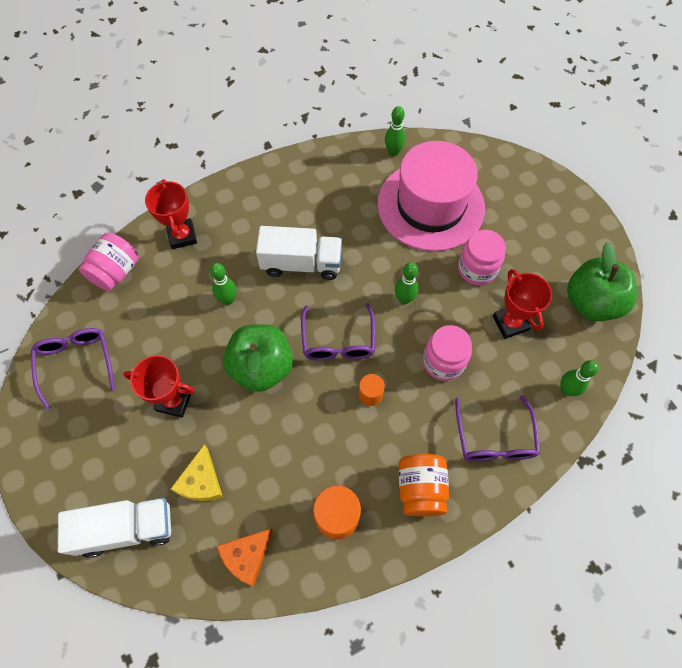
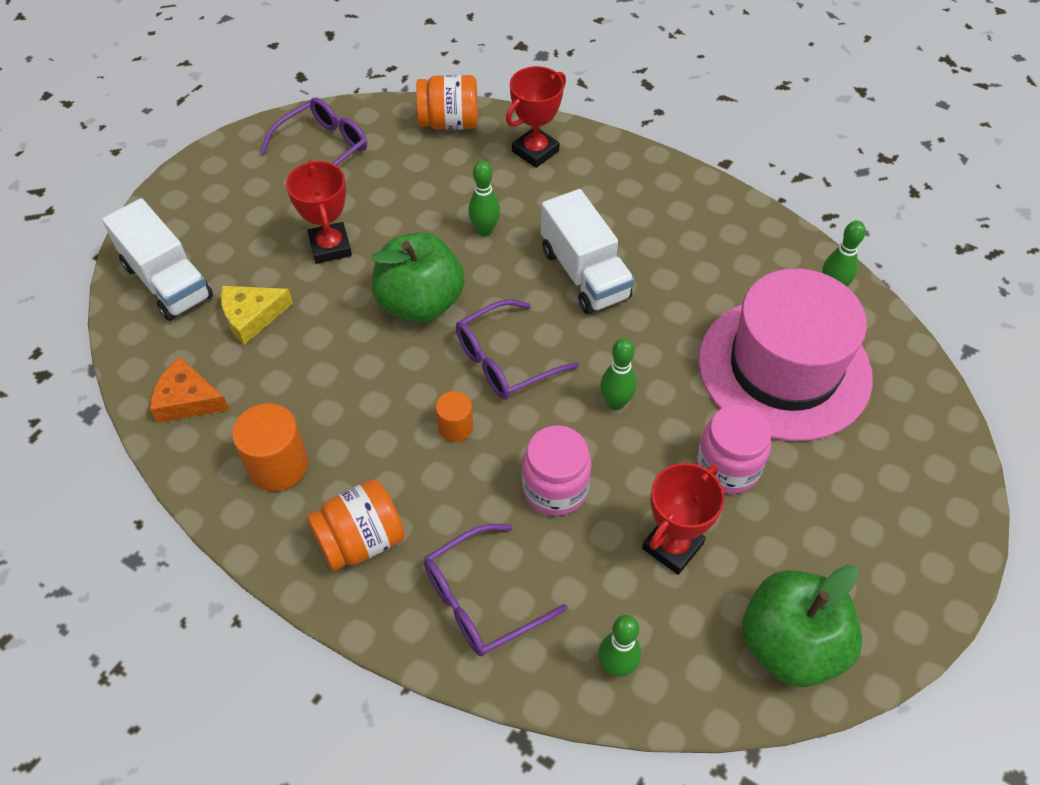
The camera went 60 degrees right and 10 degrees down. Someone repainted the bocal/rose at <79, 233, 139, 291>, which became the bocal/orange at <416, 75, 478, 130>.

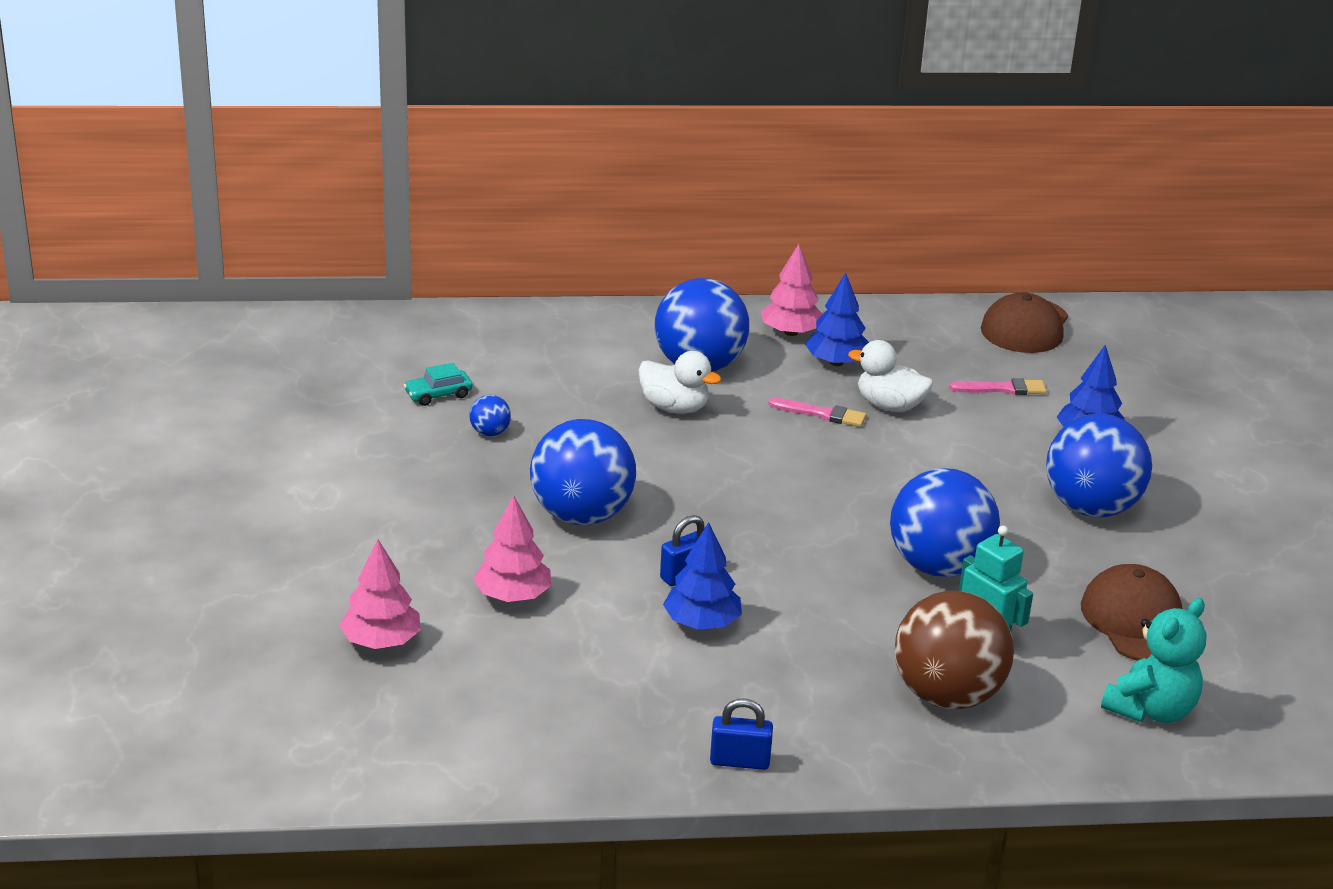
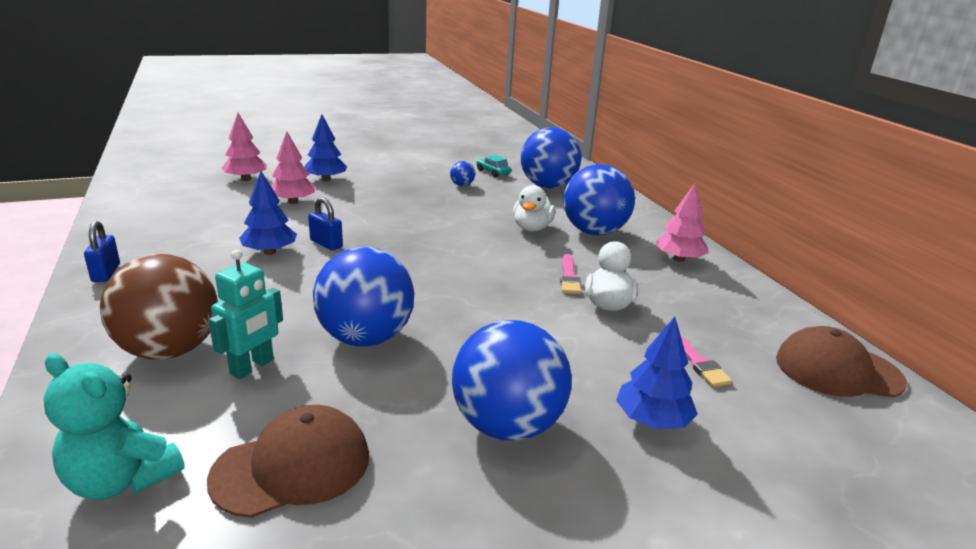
The camera went 75 degrees right and 5 degrees down. Someone carried the arbre/bleu from <805, 273, 869, 366> to <304, 115, 347, 182>. Someone carried the balle/bleu from <530, 419, 636, 525> to <521, 127, 581, 188>.

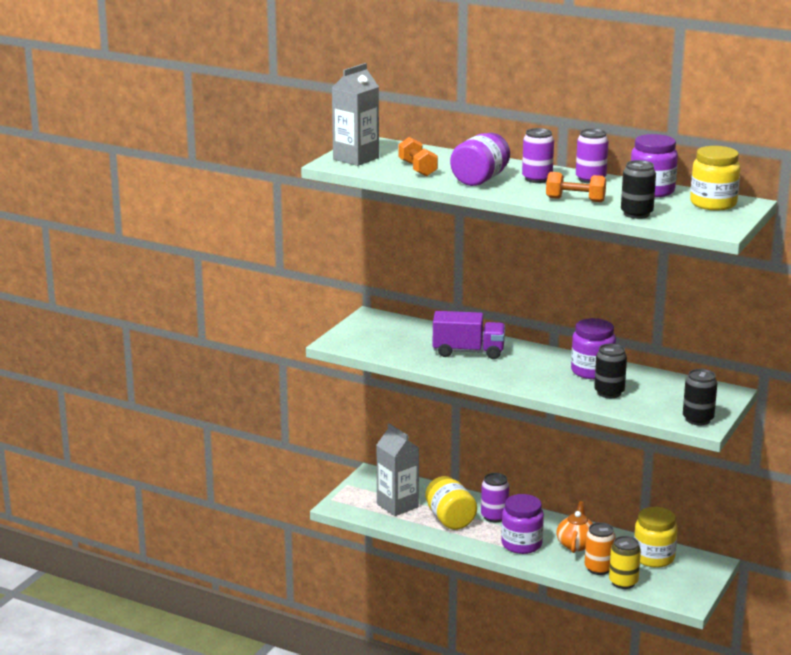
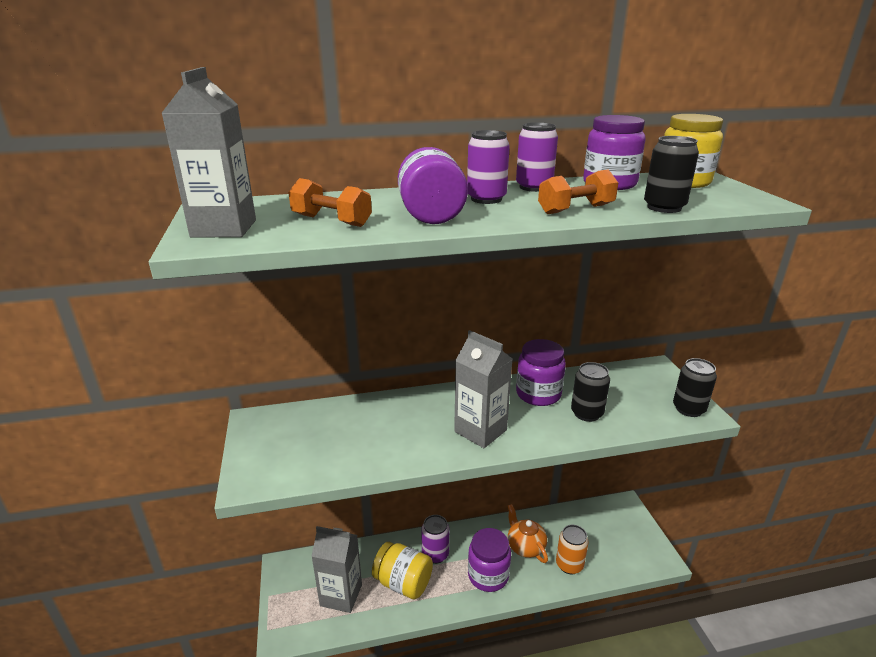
The camera went 40 degrees left and 5 degrees up. Someone put down the brique de lait/gris at <454, 330, 512, 448>. Someone took away the camion/violet at <433, 311, 505, 359>. Someone took away the canette/jaune at <609, 536, 641, 589>. Someone took away the bocal/jaune at <634, 507, 677, 568>.

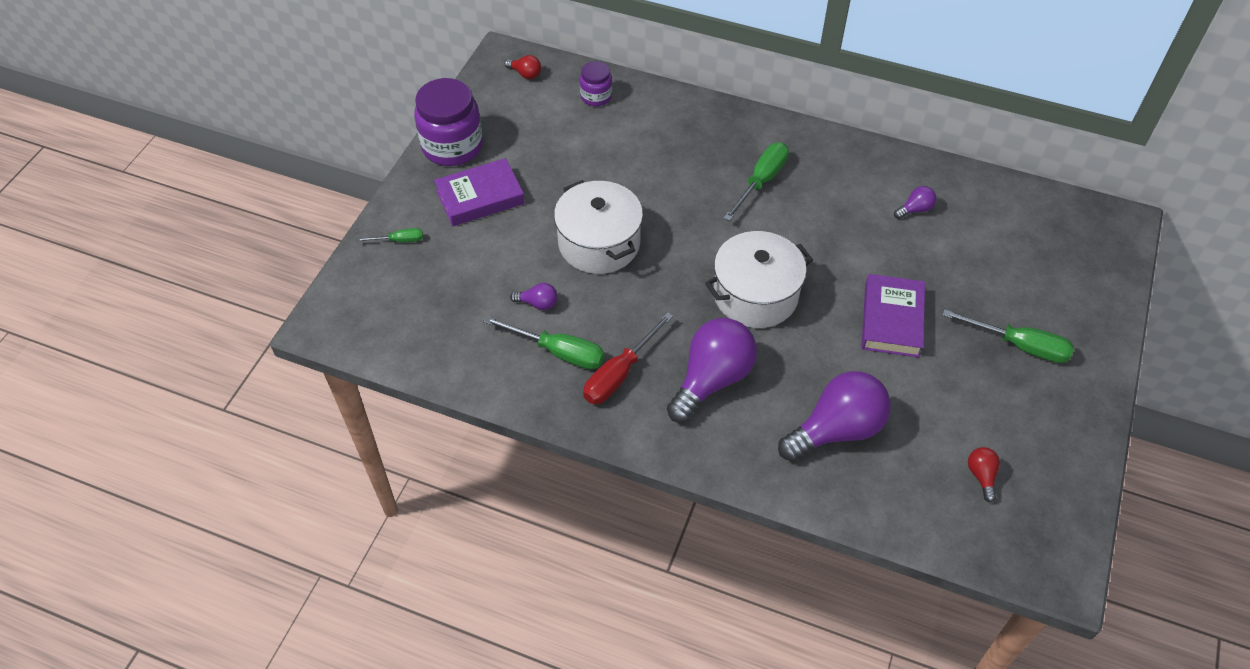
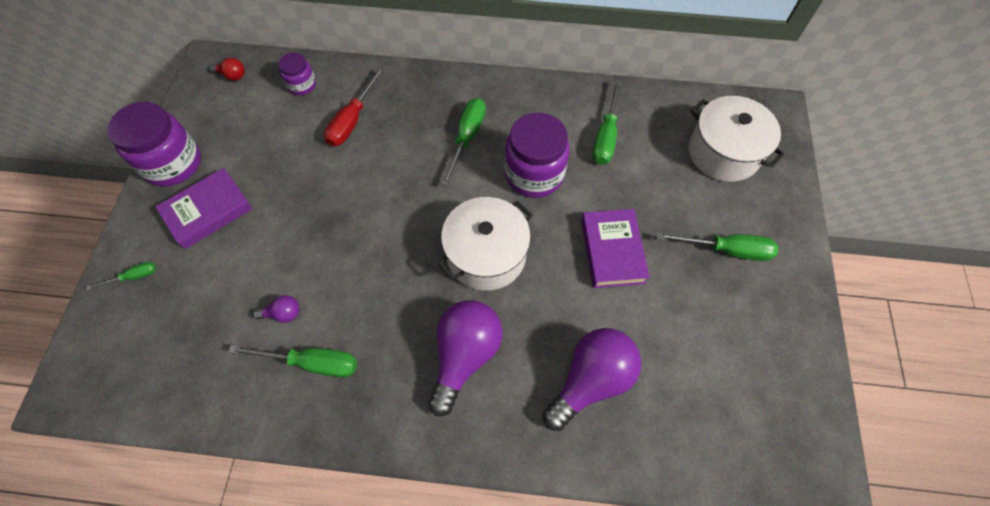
The camera went 15 degrees left and 10 degrees up. Someone carried the tournevis/rouge from <583, 312, 673, 404> to <324, 67, 384, 146>. Someone put down the bocal/violet at <504, 113, 570, 198>. Someone swapped the ampoule/violet at <894, 186, 936, 219> for the tournevis/vert at <593, 79, 622, 165>. Someone carried the marmite/blanc from <554, 180, 643, 274> to <688, 96, 785, 182>. Someone took away the ampoule/rouge at <968, 447, 1000, 502>.

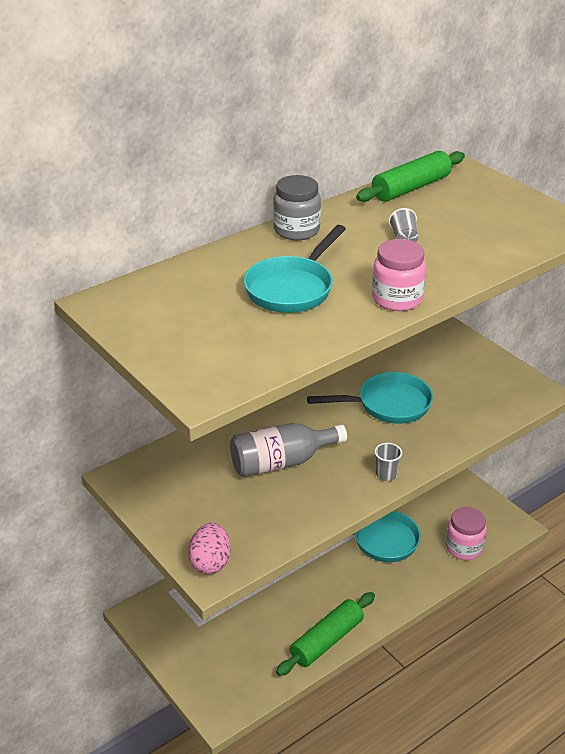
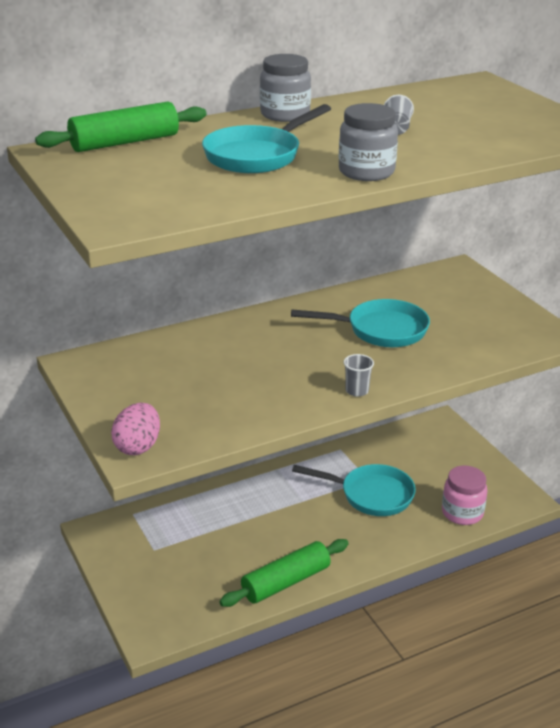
The camera went 10 degrees right and 5 degrees down. Someone carried the rouleau à pâtisserie/vert from <356, 151, 465, 202> to <35, 101, 207, 152>. Someone repainted the bocal/rose at <372, 239, 426, 311>, which became the bocal/gris at <339, 103, 398, 181>. Someone took away the bouteille/gris at <230, 423, 347, 477>.

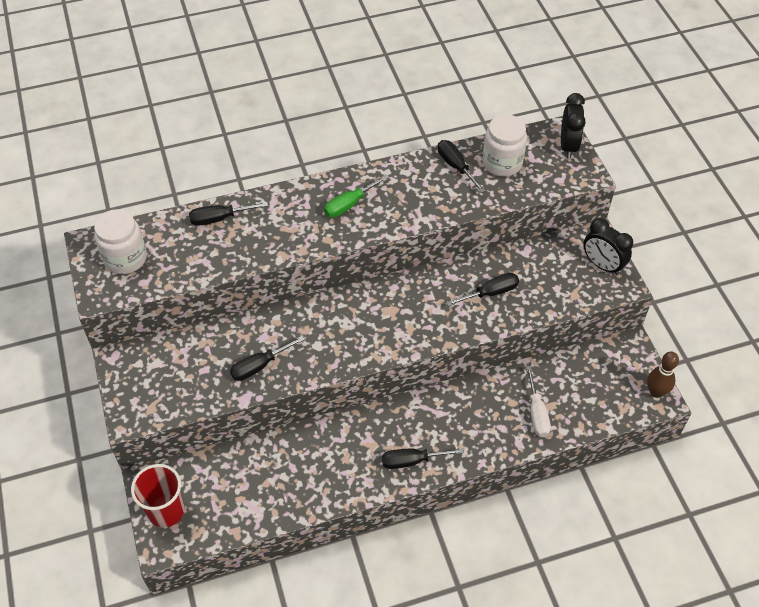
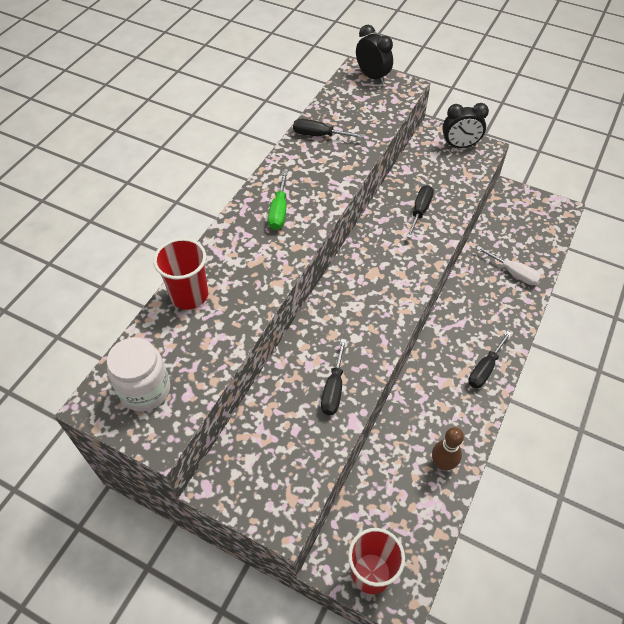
The camera went 45 degrees left and 0 degrees up. Someone swapped the tournevis/noir at <189, 202, 268, 226> for the gobelet/rouge at <153, 238, 208, 310>. Someone carried the quille/marron from <647, 352, 679, 398> to <432, 427, 464, 471>. Someone took away the bocal/blanc at <482, 114, 527, 177>.

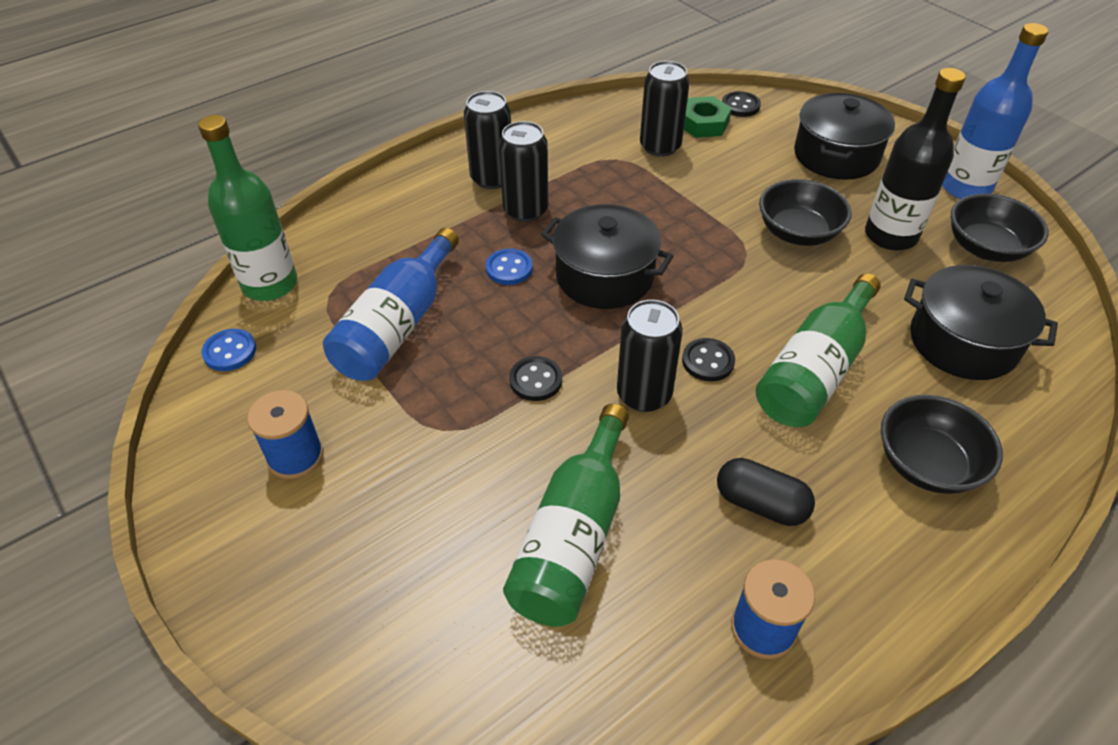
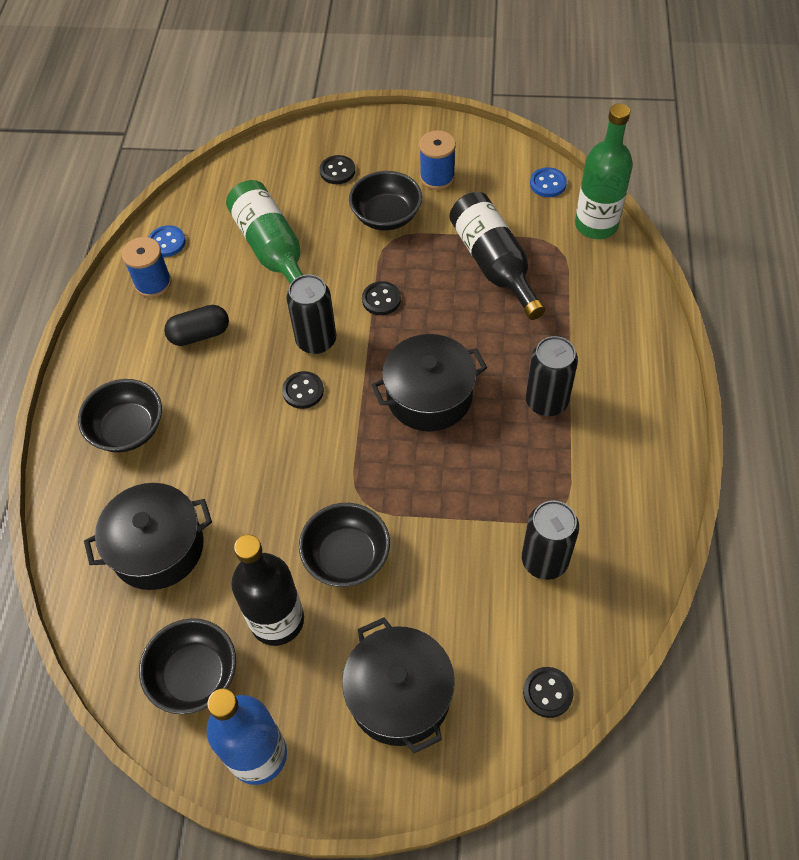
The camera went 135 degrees right and 10 degrees up. Someone carried the bouton/bleu from <486, 249, 533, 285> to <149, 225, 186, 257>. Someone put down the bouton/noir at <320, 155, 355, 184>. Someone put down the bol/noir at <349, 171, 422, 230>. Someone repainted the bouteille/bleu at <323, 228, 459, 381>, which became the bouteille/noir at <449, 192, 546, 320>. Someone took away the canette/noir at <464, 91, 511, 189>. Someone took away the écrou/vert at <684, 96, 732, 138>. Someone took away the bouteille/vert at <756, 273, 881, 427>.

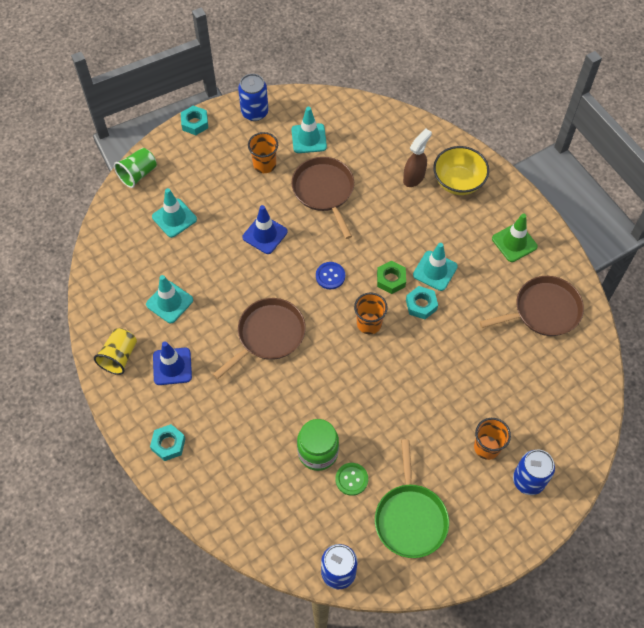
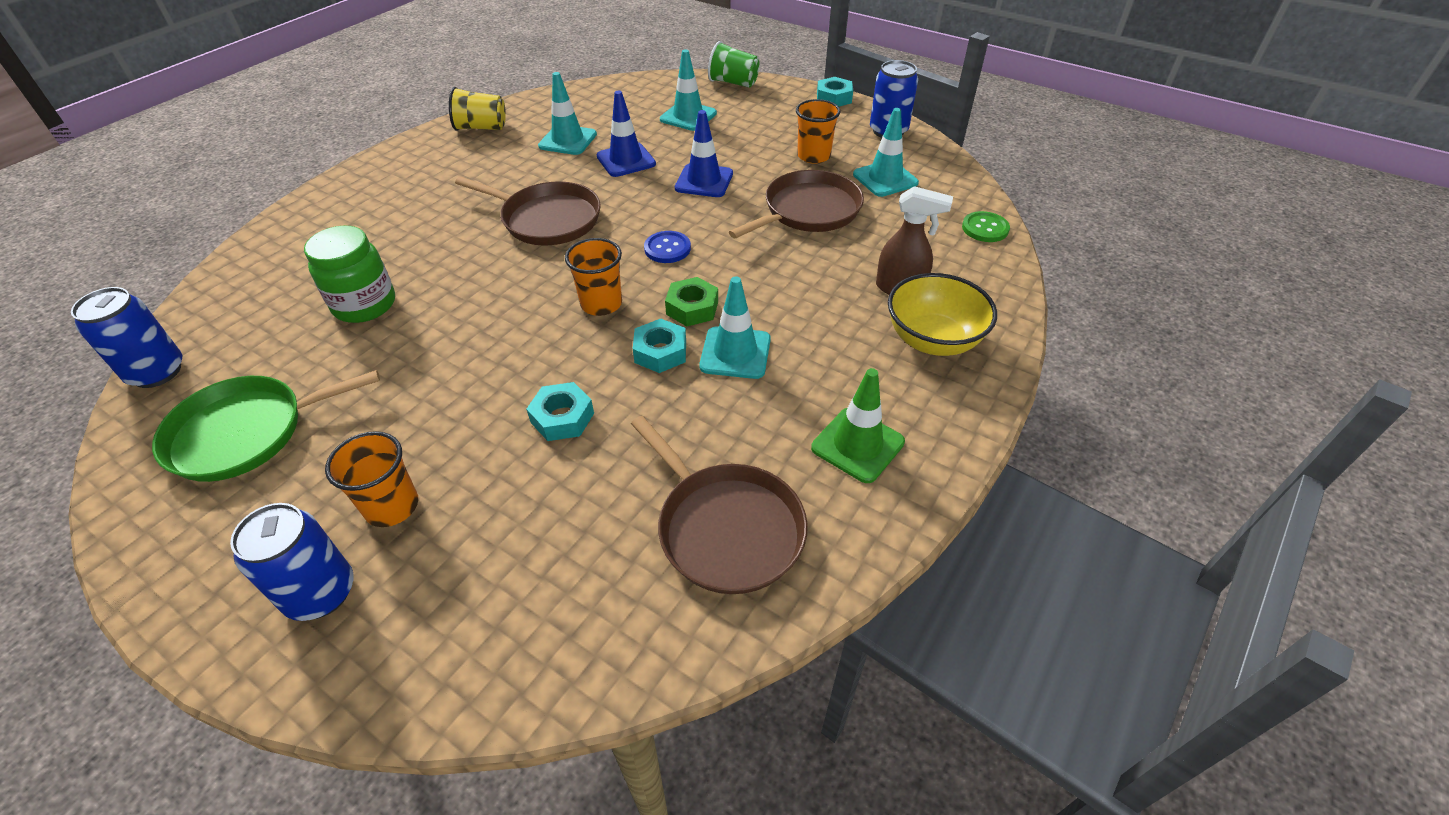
The camera went 70 degrees right and 15 degrees down. Someone carried the écrou/turquoise from <150, 424, 185, 461> to <526, 382, 594, 441>. Someone carried the cône de chantier/bleu from <153, 341, 192, 385> to <596, 91, 656, 177>. Someone carried the bouton/vert from <335, 463, 368, 496> to <962, 211, 1010, 242>.

